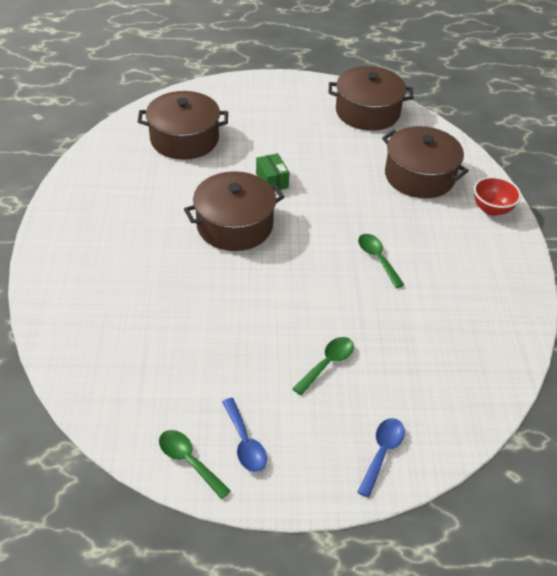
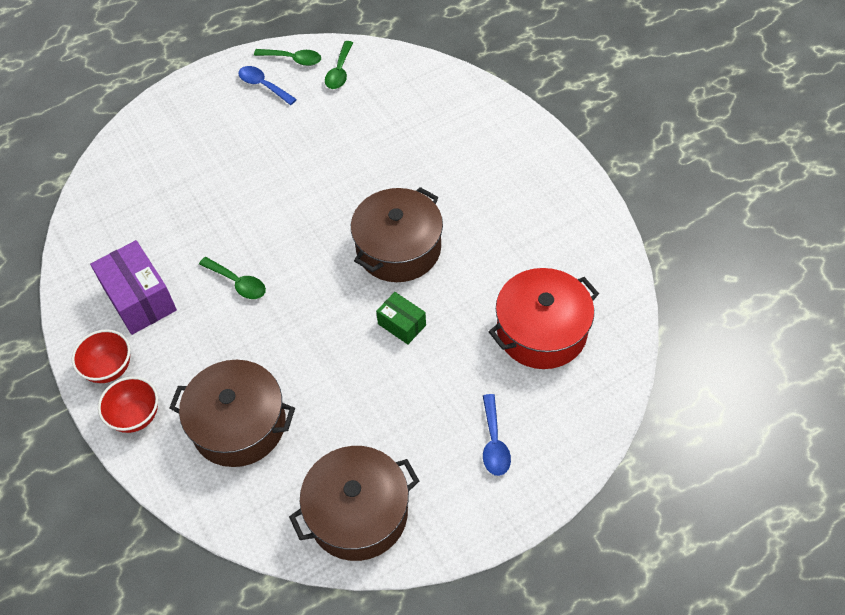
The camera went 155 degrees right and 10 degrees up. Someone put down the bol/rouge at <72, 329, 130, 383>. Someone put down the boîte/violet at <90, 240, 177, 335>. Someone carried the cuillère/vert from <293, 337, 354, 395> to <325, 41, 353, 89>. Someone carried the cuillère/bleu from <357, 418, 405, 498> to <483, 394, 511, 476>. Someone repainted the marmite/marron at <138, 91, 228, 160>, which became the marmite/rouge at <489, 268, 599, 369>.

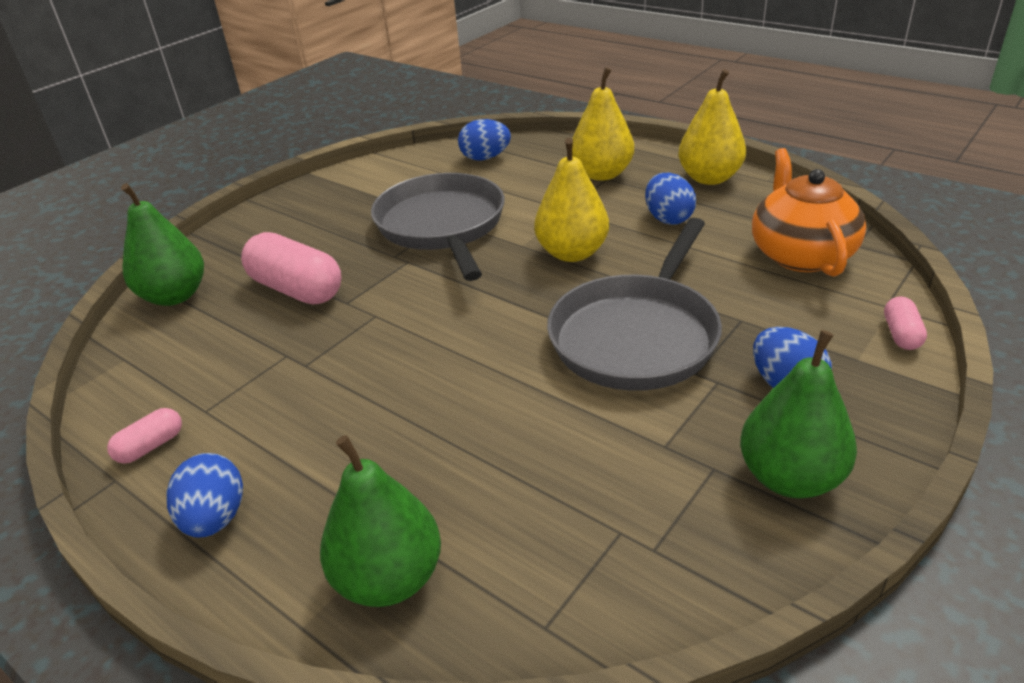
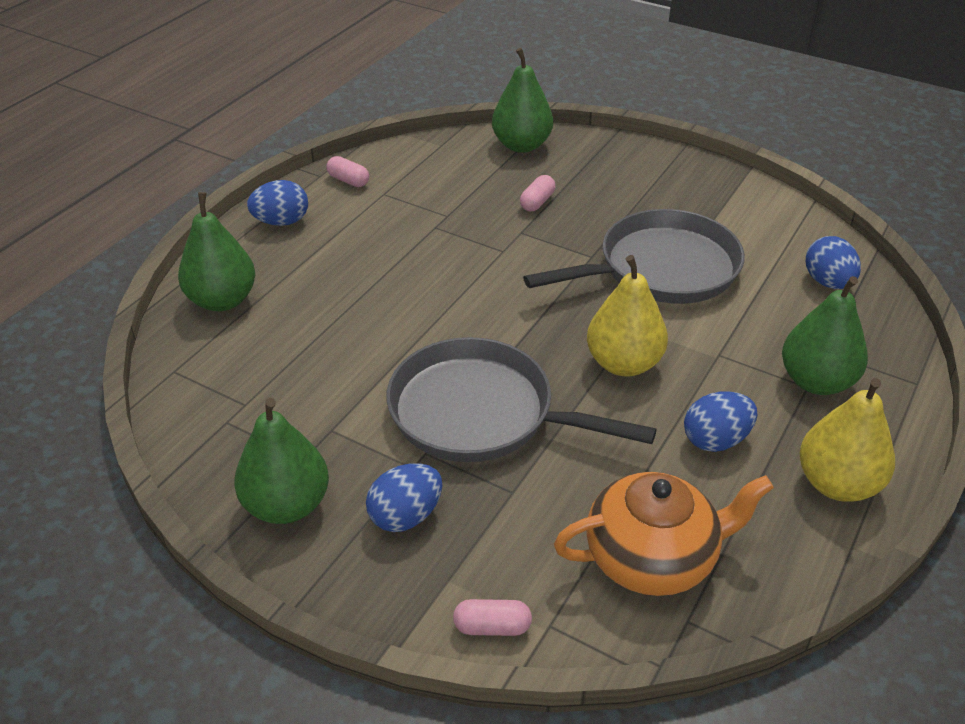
The camera went 80 degrees right and 5 degrees up. Someone scaled the gélule/rose at <241, 232, 341, 304> by 0.49. Someone repainted the poire/jaune at <572, 67, 634, 181>, which became the poire/vert at <782, 276, 868, 395>.

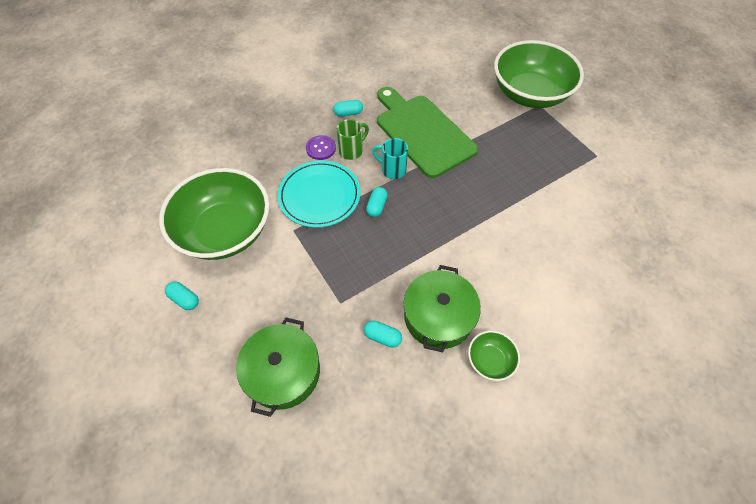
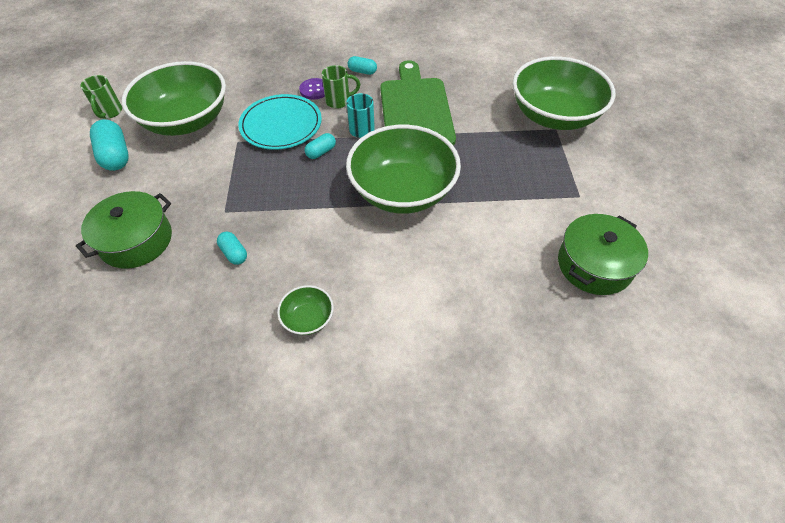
The camera went 30 degrees right and 5 degrees down. Someone put down the tasse/vert at <80, 75, 122, 119>. Someone scaled the gélule/turquoise at <165, 282, 199, 310> by 1.77. Someone put down the bol/vert at <346, 125, 461, 214>. Someone carried the marmite/vert from <404, 265, 481, 352> to <558, 214, 648, 295>.

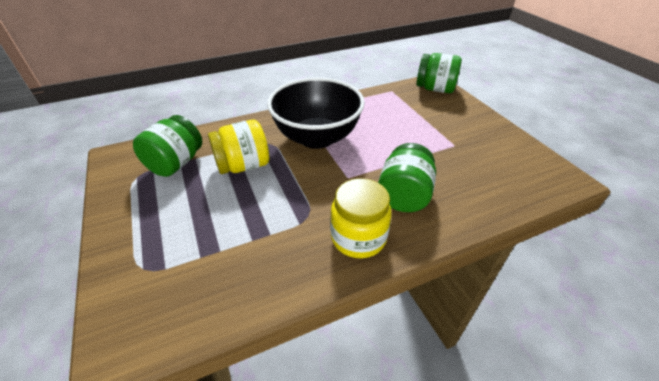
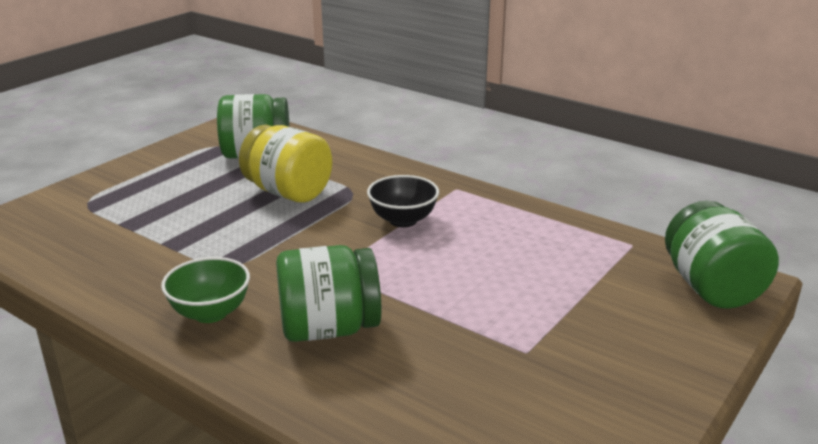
The camera went 60 degrees right and 15 degrees down. Someone swapped the bocal/jaune at <330, 178, 392, 258> for the bol/vert at <161, 257, 250, 323>. Someone scaled the bol/noir at <267, 78, 365, 149> by 0.46.

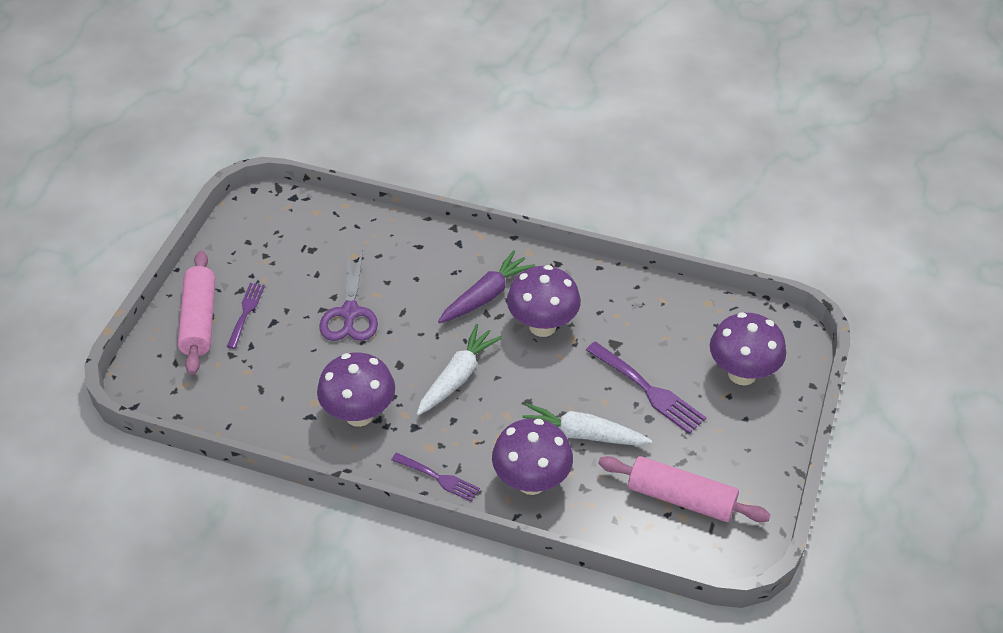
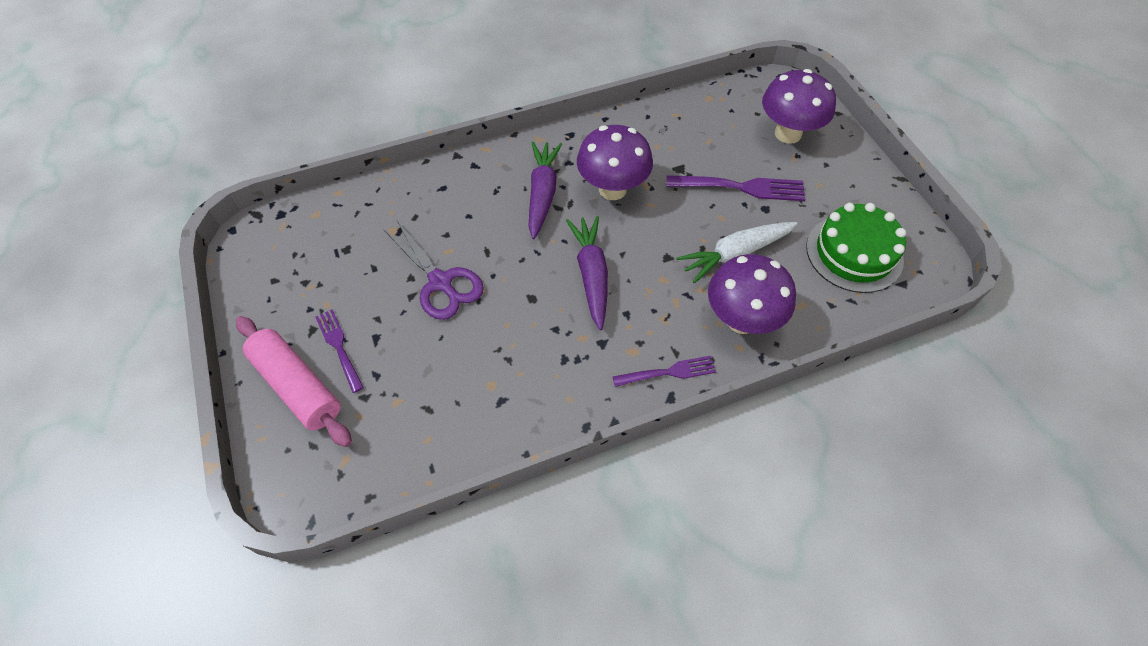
The camera went 40 degrees left and 10 degrees up. Someone repainted the carotte/blanc at <417, 324, 503, 415>, which became the carotte/violet at <566, 216, 608, 330>. Someone swapped the rouleau à pâtisserie/rose at <598, 456, 771, 522> for the gâteau/vert at <806, 203, 906, 293>. Someone took away the champignon/violet at <317, 353, 395, 427>.

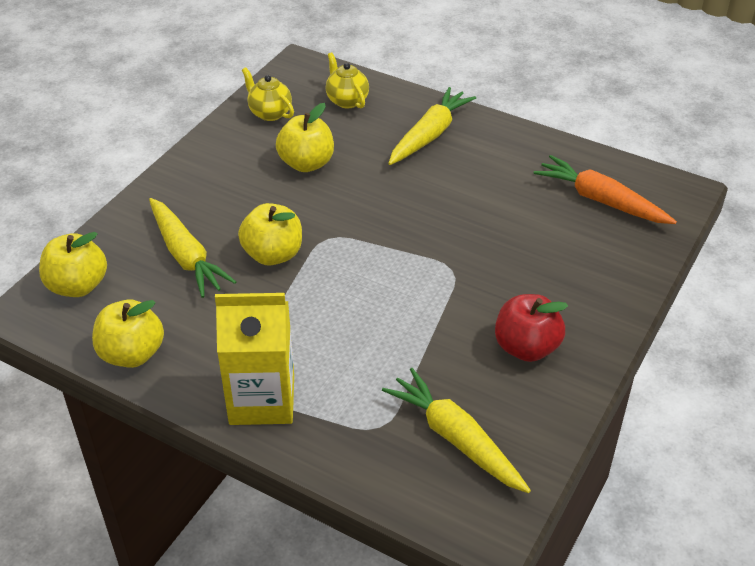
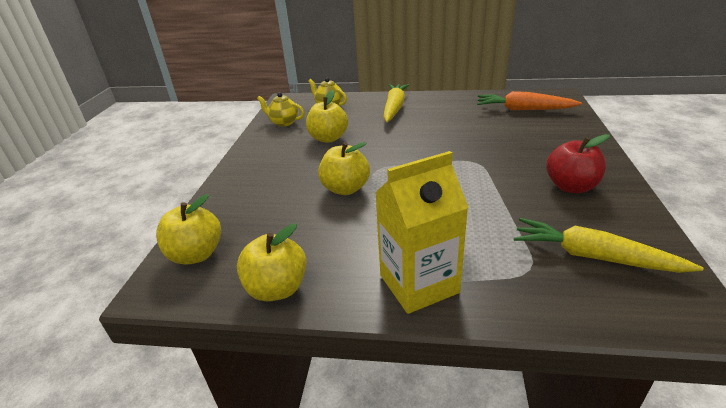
The camera went 20 degrees left and 10 degrees down. Someone took away the carotte/jaune at <149, 198, 236, 298>.

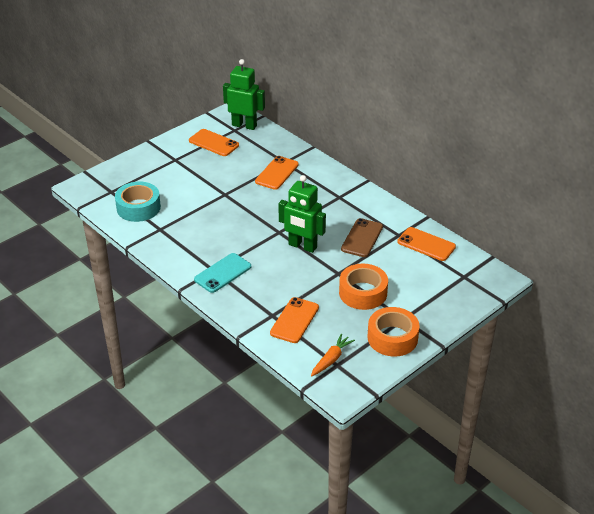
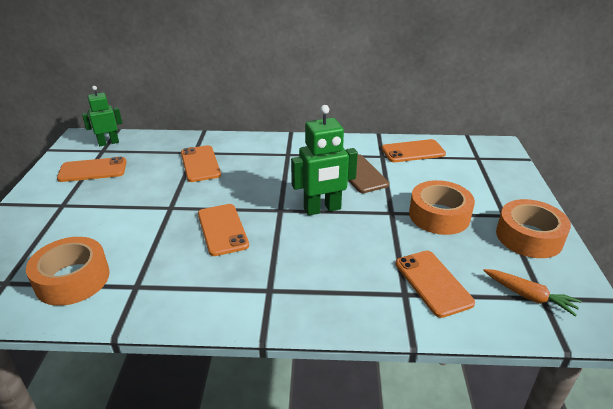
The camera went 45 degrees left and 5 degrees down. Someone repainted the ruban adhésif/turquoise at <115, 182, 161, 222>, which became the ruban adhésif/orange at <26, 237, 110, 306>. Someone scaled the robot/vert at <223, 59, 265, 130> by 0.66. Someone put down the téléphone/orange at <198, 204, 249, 256>. Someone rotated the carotte/orange at <311, 334, 355, 376> by 135 degrees clockwise. Someone took away the téléphone/turquoise at <194, 253, 251, 293>.

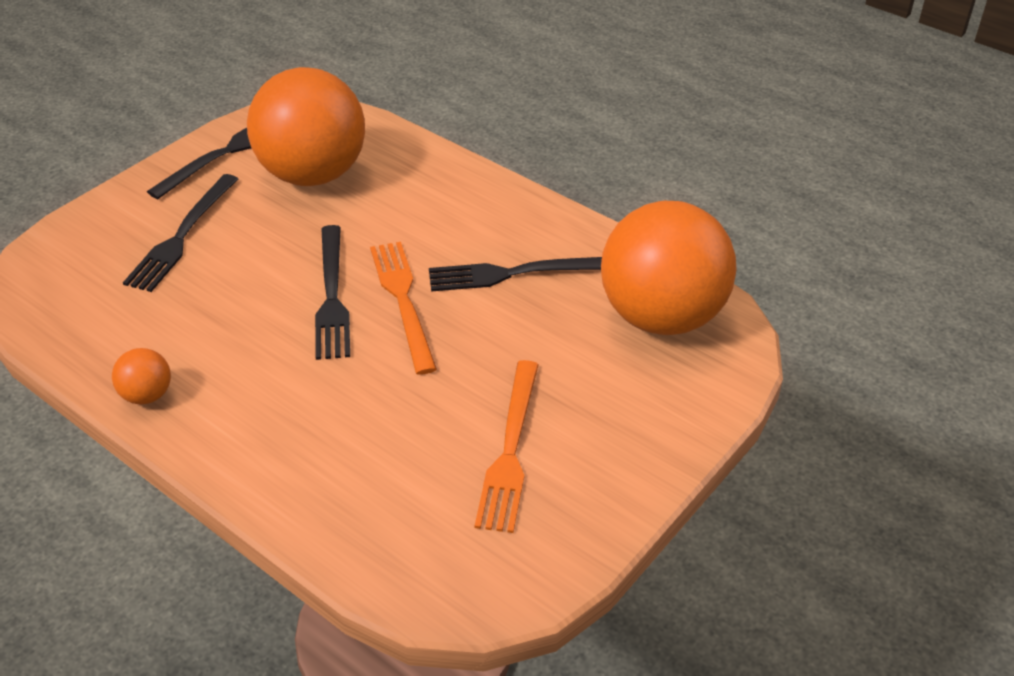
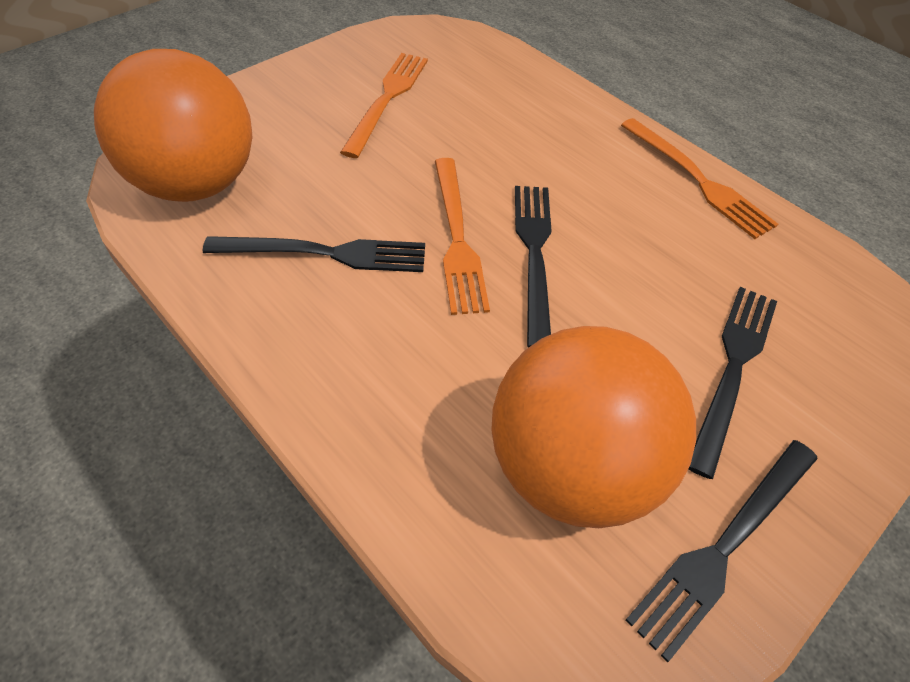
The camera went 175 degrees left and 10 degrees up. Someone swapped the balle/orange at <112, 348, 171, 405> for the fourchette/orange at <621, 118, 778, 239>.

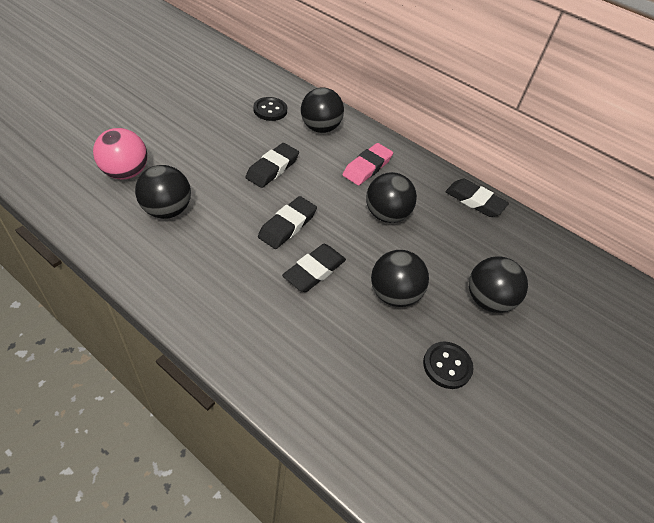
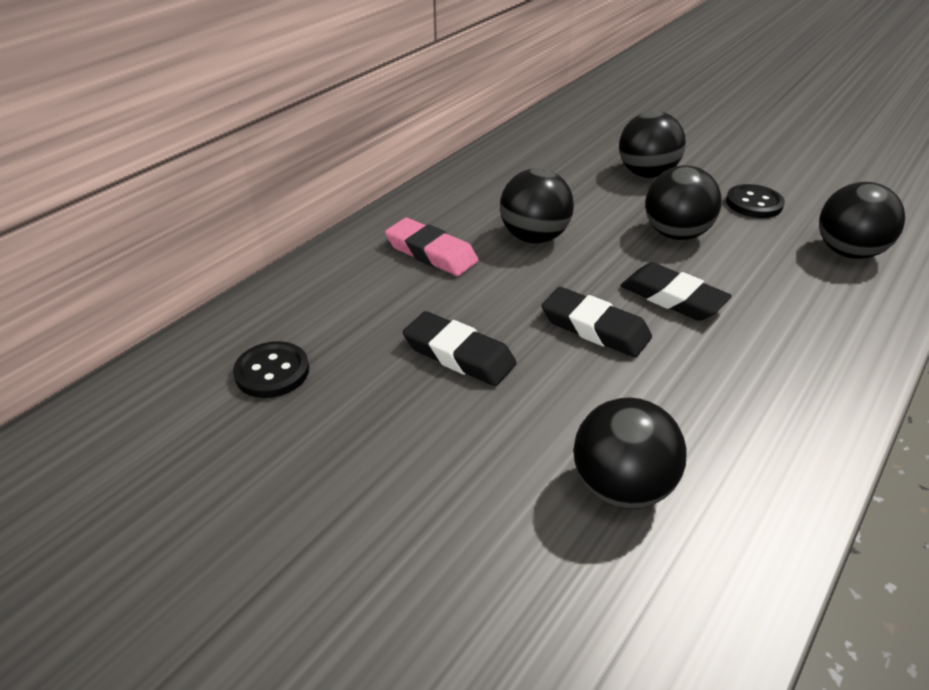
The camera went 85 degrees left and 10 degrees down. Someone carried the balle/noir from <301, 87, 344, 133> to <819, 182, 905, 259>. Someone took away the balle/rose at <93, 128, 147, 180>. Someone took away the gomme/noir at <445, 179, 509, 217>.

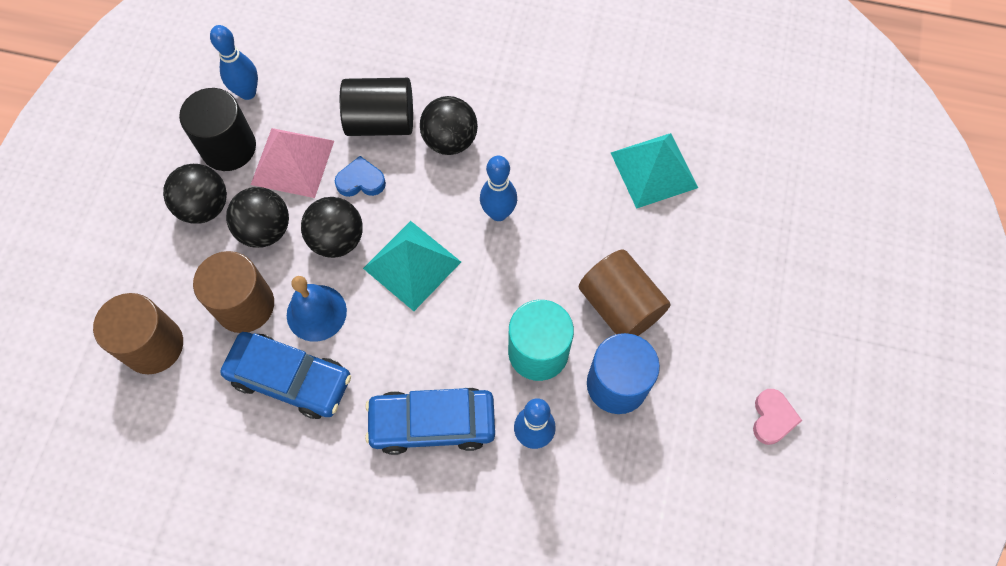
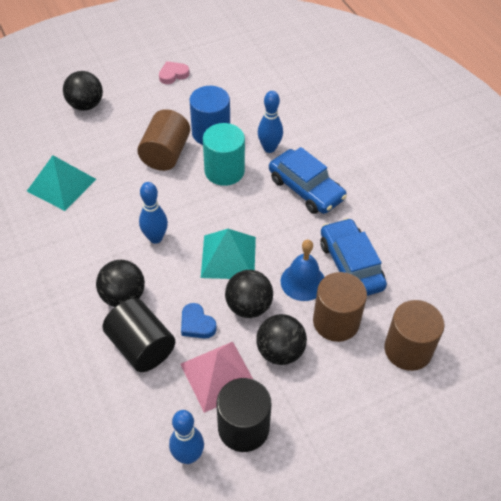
The camera went 130 degrees left and 15 degrees down. Someone carried the balle/noir from <163, 164, 227, 224> to <63, 71, 103, 111>.

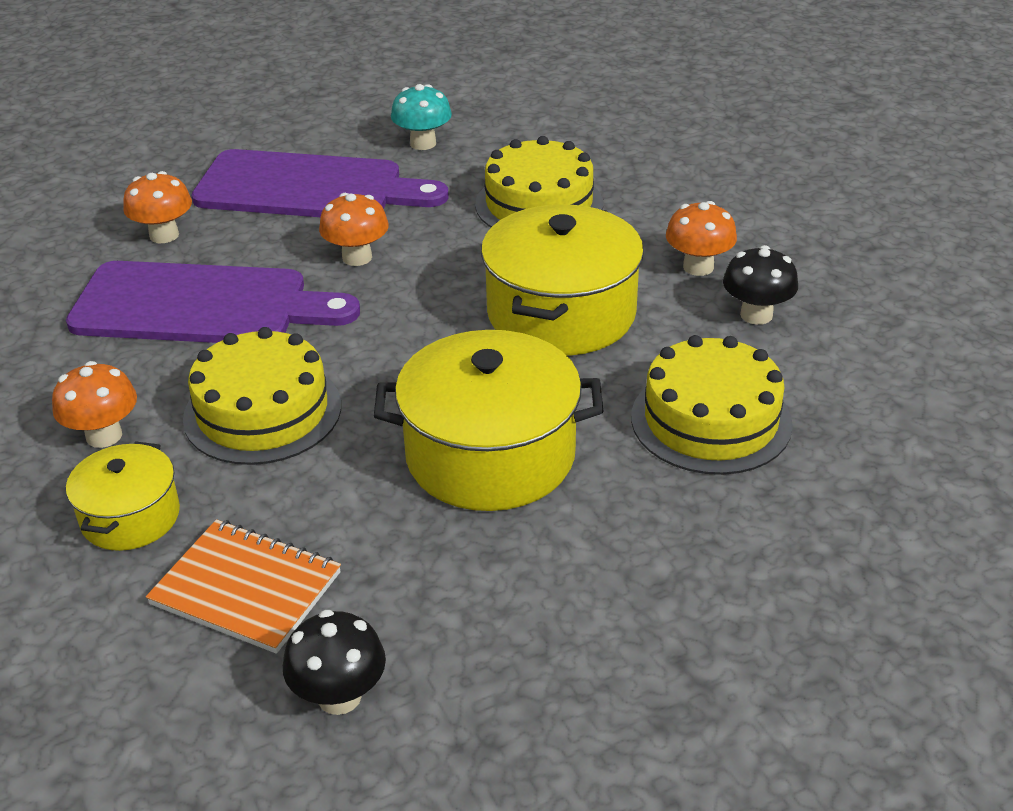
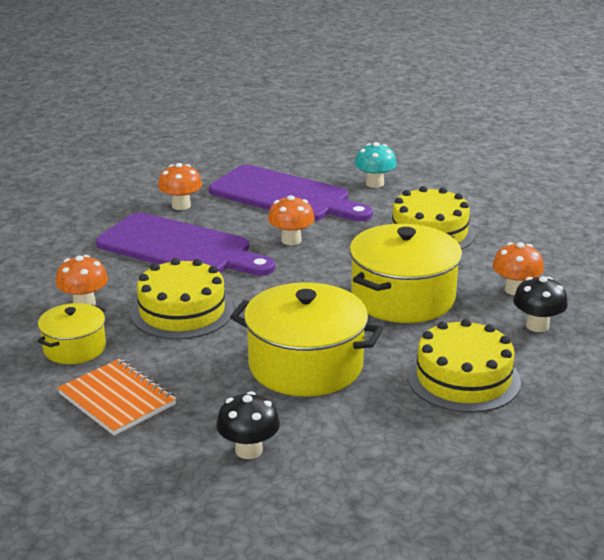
The camera went 20 degrees right and 10 degrees down. Someone carried the champignon/noir from <283, 610, 386, 715> to <216, 391, 280, 459>.

